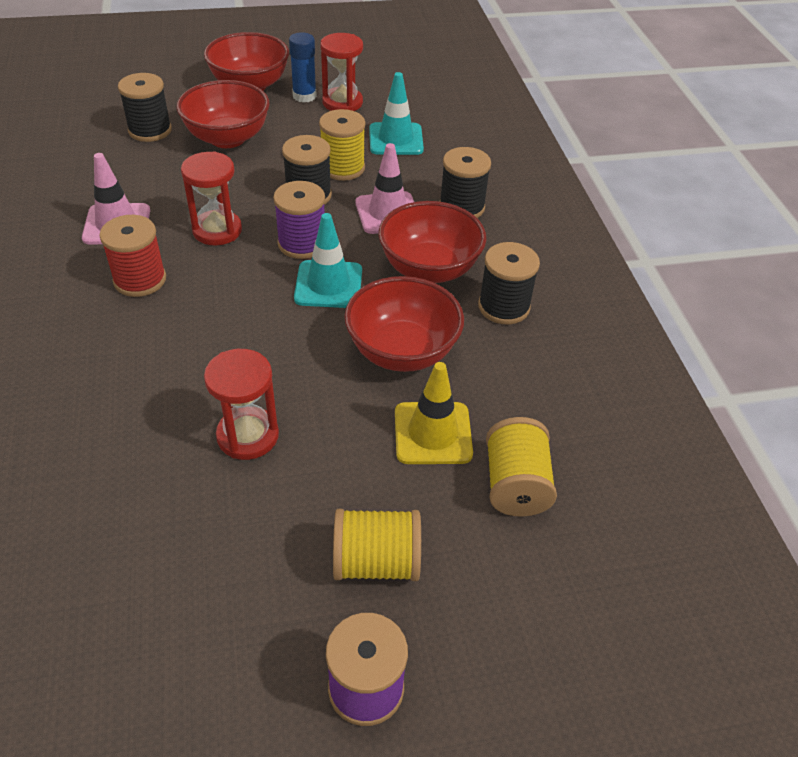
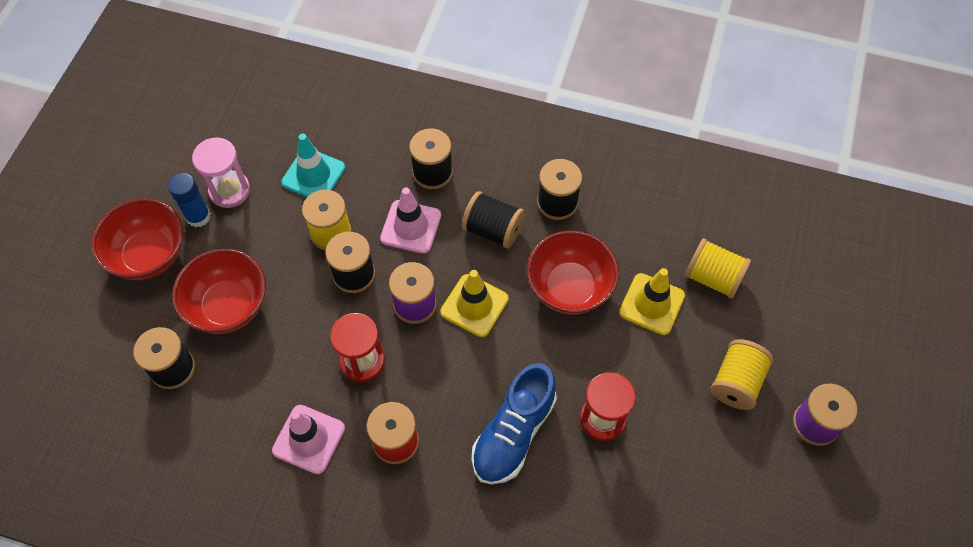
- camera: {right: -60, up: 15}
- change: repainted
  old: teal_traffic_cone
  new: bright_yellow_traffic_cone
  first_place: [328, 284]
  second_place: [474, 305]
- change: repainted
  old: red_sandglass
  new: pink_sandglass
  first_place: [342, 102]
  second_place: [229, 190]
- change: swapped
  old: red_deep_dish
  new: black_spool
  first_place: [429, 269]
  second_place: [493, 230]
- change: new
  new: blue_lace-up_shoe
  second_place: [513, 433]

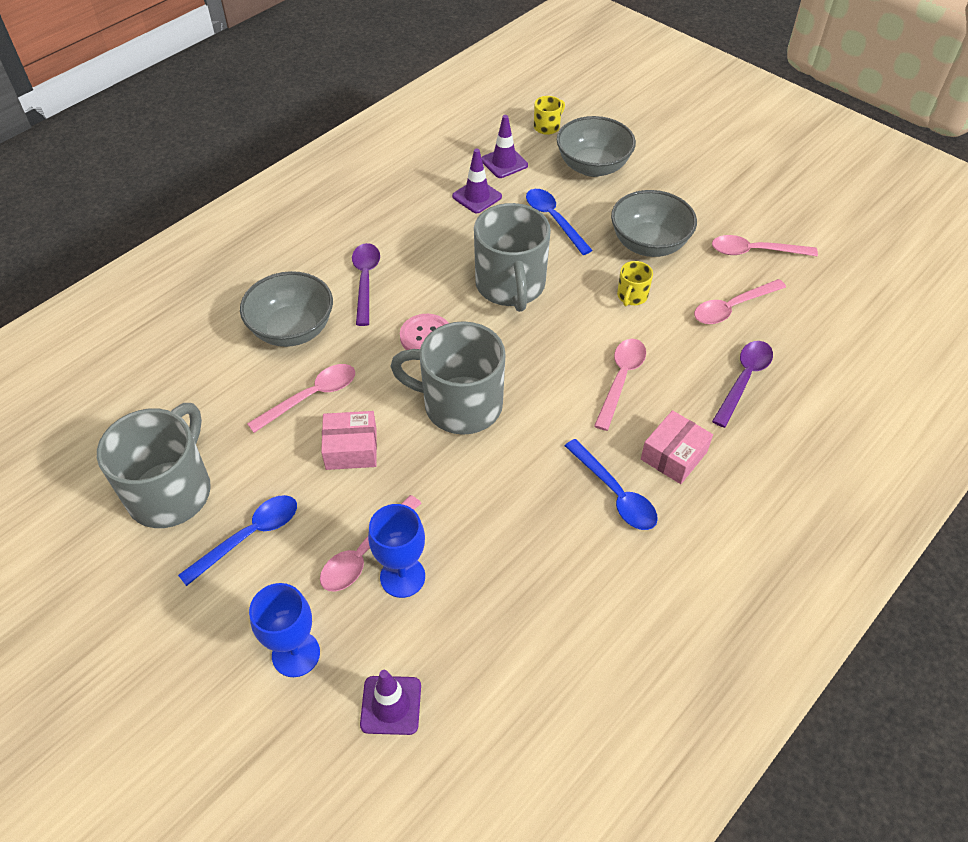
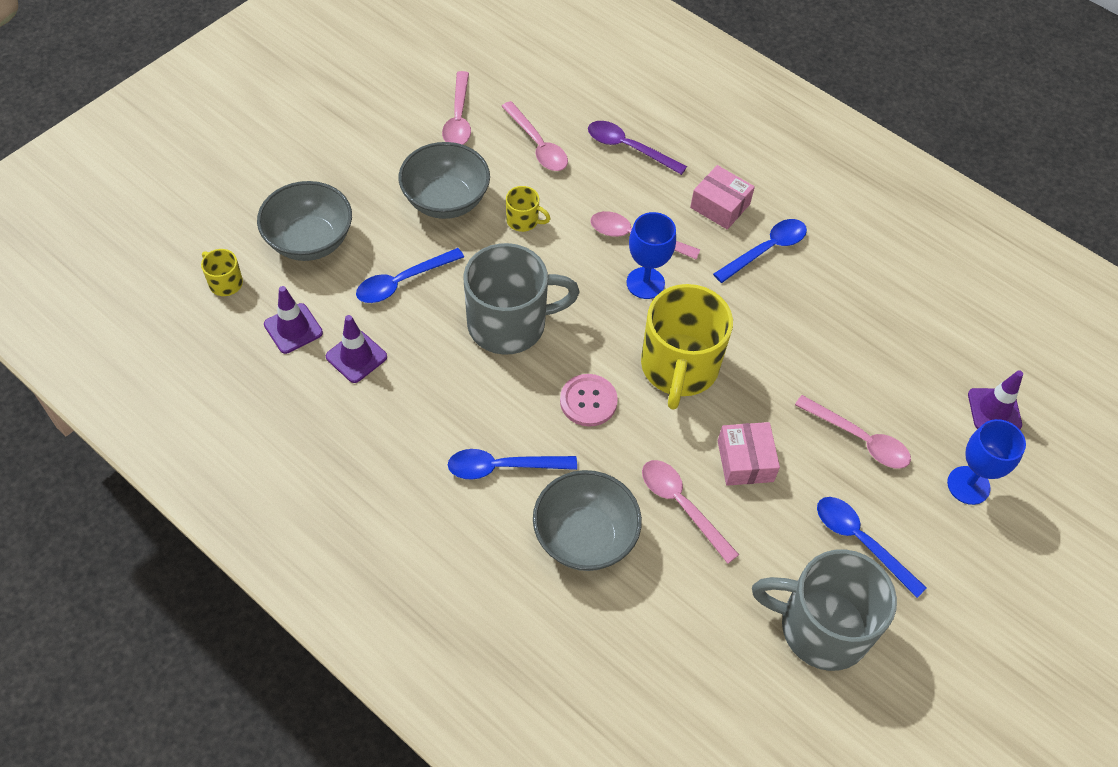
- camera: {right: -95, up: 5}
- change: repainted
  old: violet_tablespoon
  new: blue_tablespoon
  first_place: [365, 281]
  second_place: [503, 467]
- change: shifted
  old: blue_wine_glass
  first_place: [402, 577]
  second_place: [645, 283]
- change: repainted
  old: ash-grey_mug
  new: bright_yellow_mug
  first_place: [460, 404]
  second_place: [679, 368]

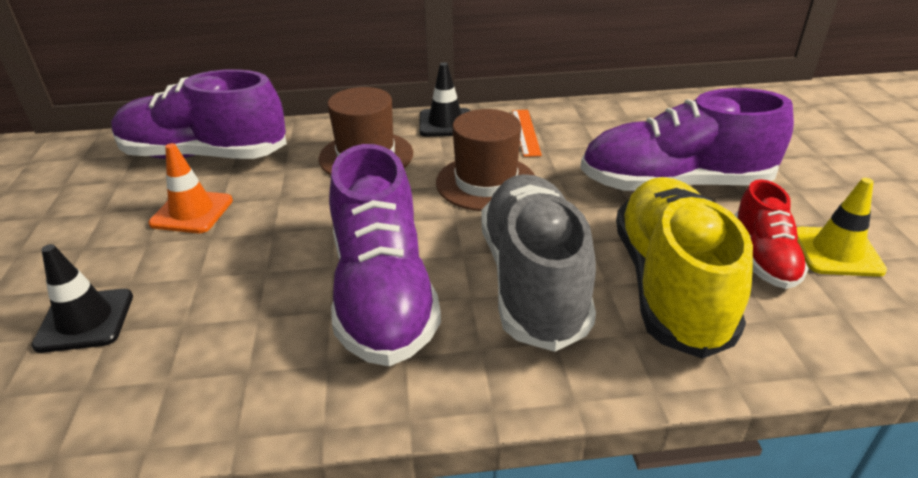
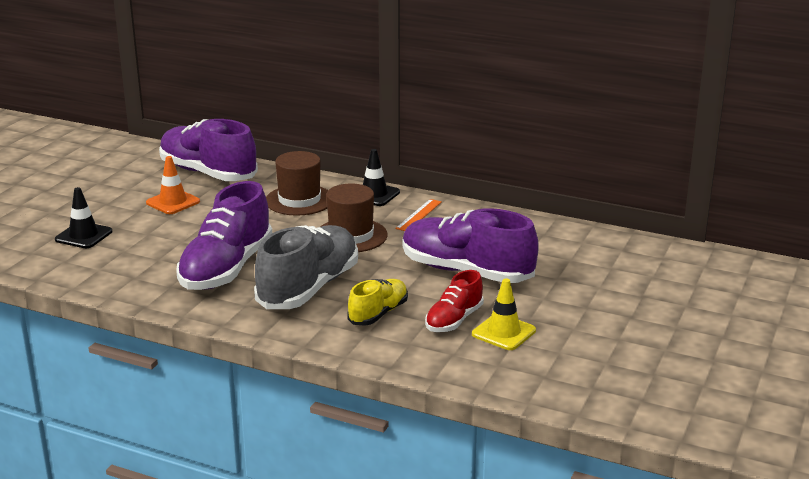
- camera: {right: 30, up: -10}
- change: scaled
  old: bright_yellow_lace-up_shoe
  first_place: [670, 285]
  second_place: [378, 313]
  factor: 0.54

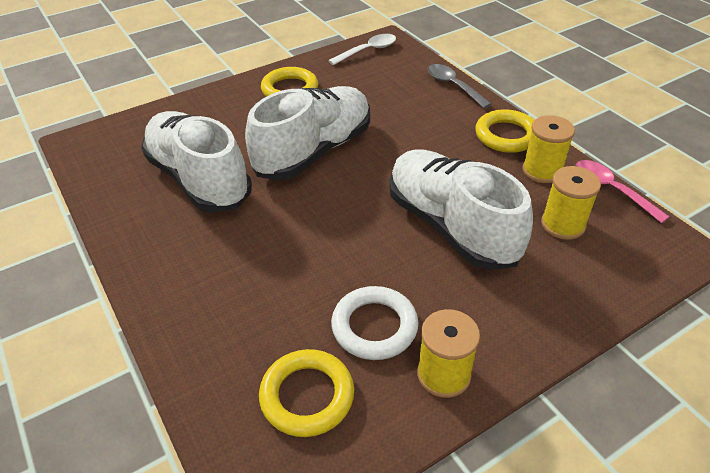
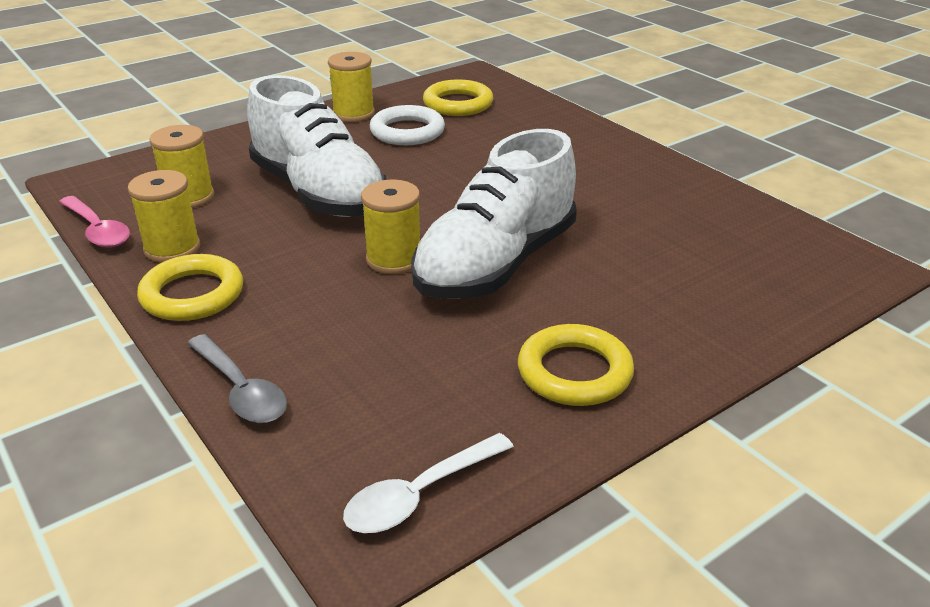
- camera: {right: 175, up: -10}
- change: gone
  old: white_lace-up_shoe
  first_place: [199, 179]
- change: new
  new: bright_yellow_spool
  second_place: [394, 259]

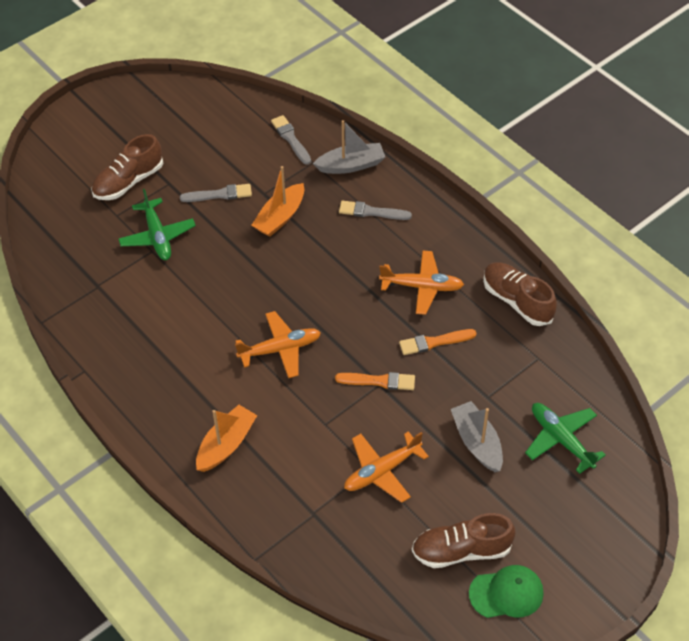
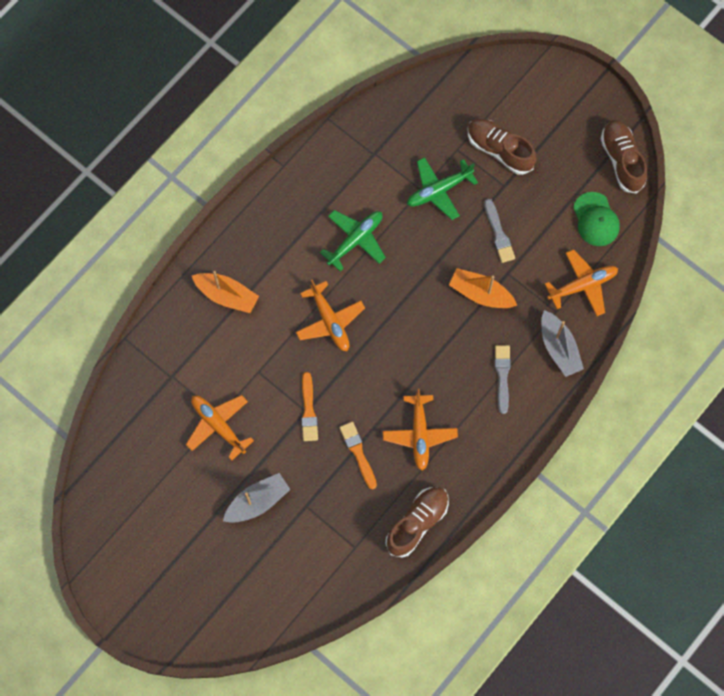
- camera: {right: 80, up: 20}
- change: swapped
  old: ash-grey_paintbrush
  new: orange-coloured_plane
  first_place: [291, 139]
  second_place: [583, 285]
- change: shifted
  old: brown_lace-up_shoe
  first_place: [461, 550]
  second_place: [622, 160]
- change: shifted
  old: leaf-green_peaked_cap
  first_place: [506, 593]
  second_place: [596, 219]
- change: shifted
  old: leaf-green_plane
  first_place: [561, 439]
  second_place: [355, 240]

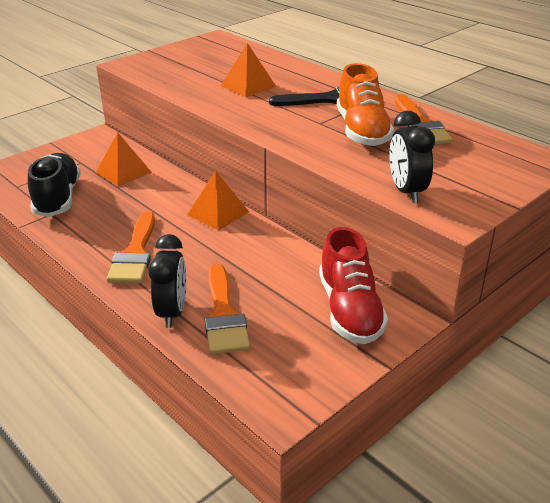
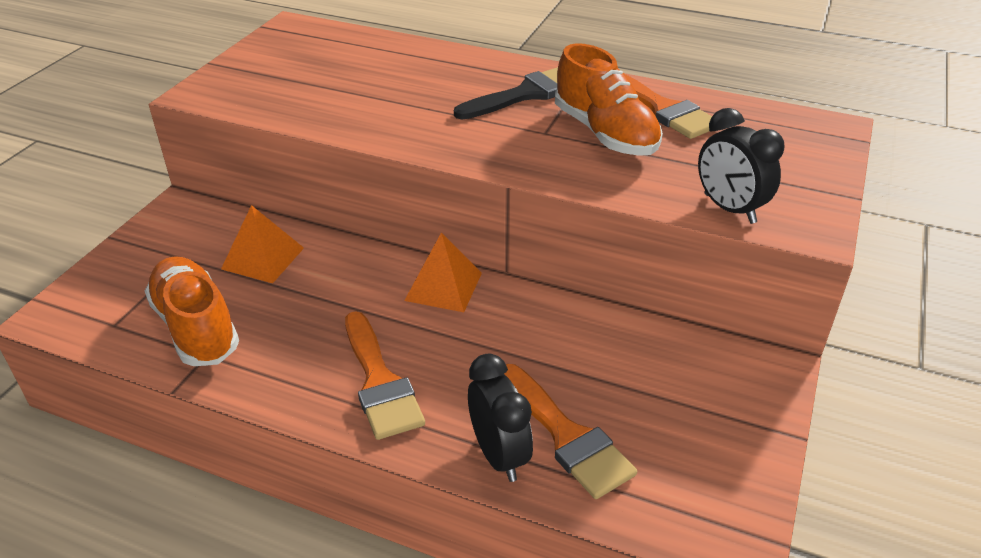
- camera: {right: -25, up: 5}
- change: repainted
  old: black_lace-up_shoe
  new: orange-coloured_lace-up_shoe
  first_place: [58, 198]
  second_place: [196, 327]
- change: gone
  old: orange-coloured_solid_pyramid
  first_place: [248, 86]
- change: gone
  old: red_lace-up_shoe
  first_place: [350, 310]

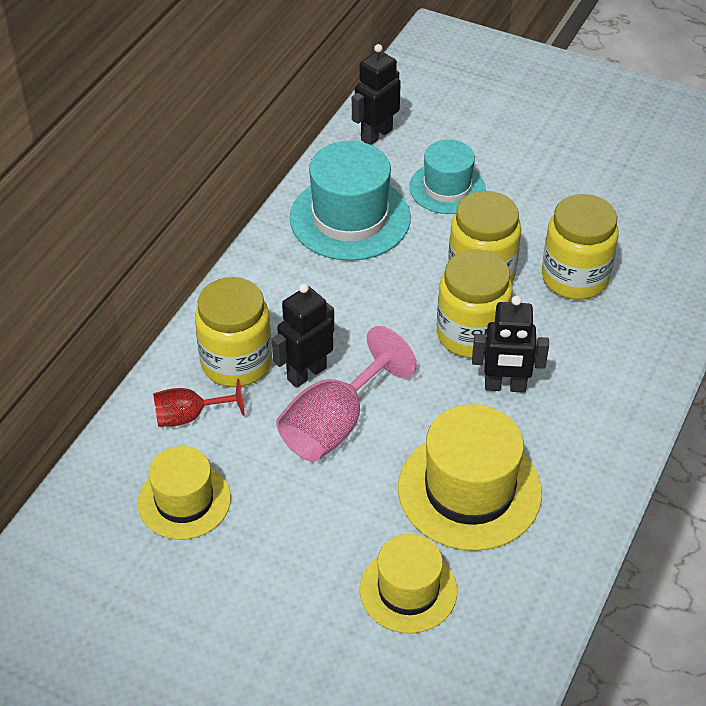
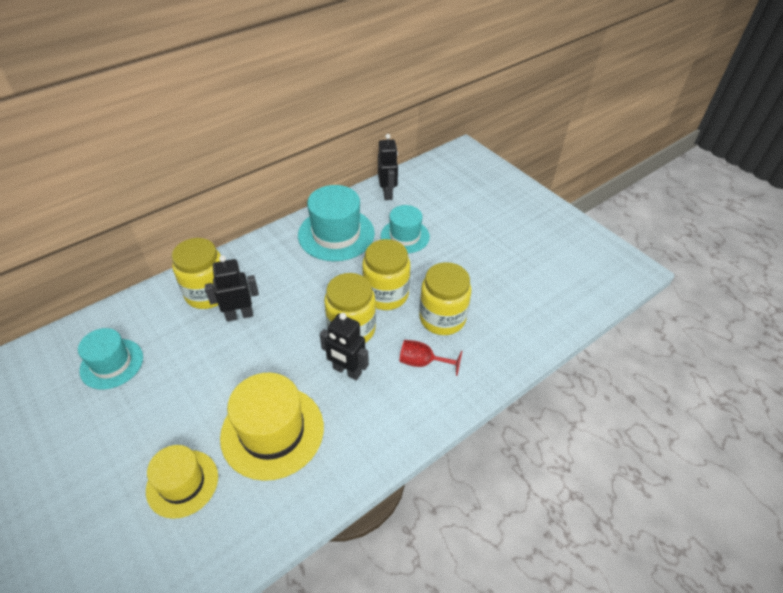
- camera: {right: 25, up: 0}
- change: repainted
  old: bright_yellow_hat
  new: teal_hat
  first_place: [184, 501]
  second_place: [112, 363]
- change: shifted
  old: red_wine_glass
  first_place: [189, 416]
  second_place: [422, 362]
- change: gone
  old: pink_wine_glass
  first_place: [334, 424]
- change: rotated
  old: black_toy_robot
  first_place: [376, 134]
  second_place: [387, 193]
  degrees: 105

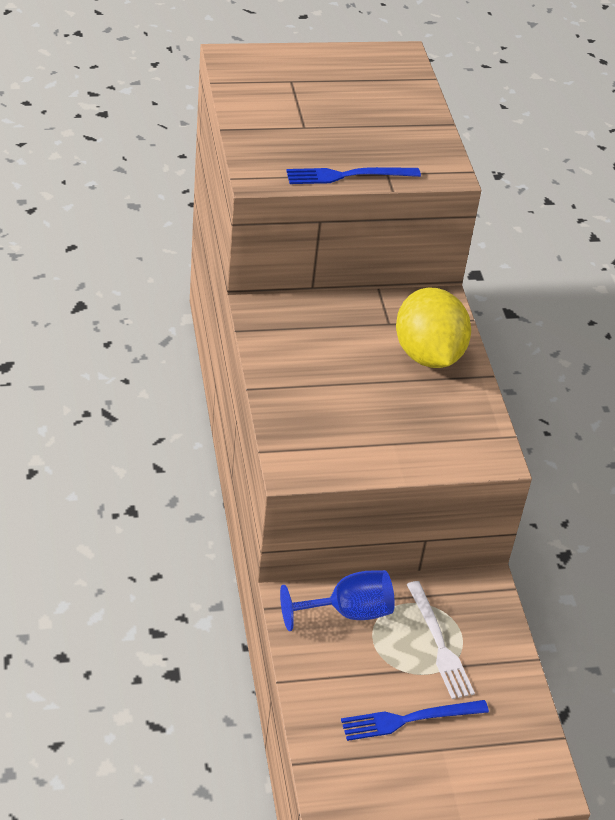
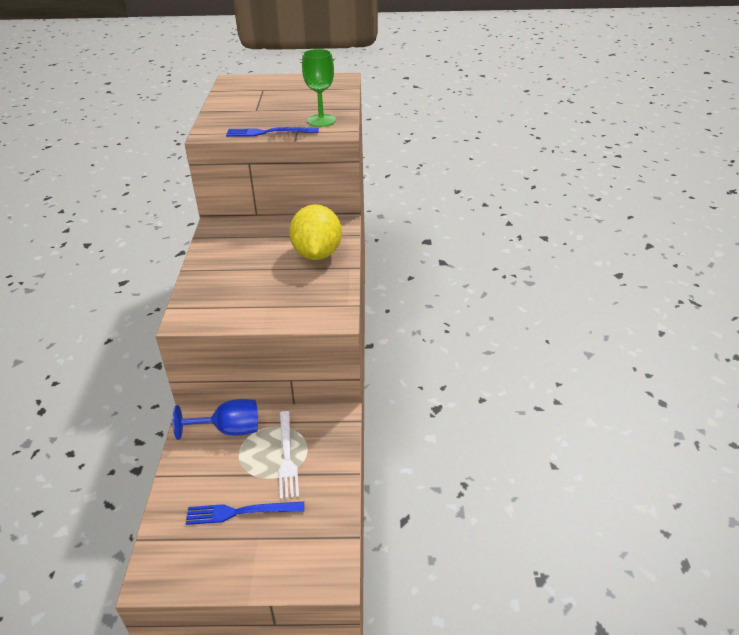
- camera: {right: 15, up: -5}
- change: new
  new: leaf-green_wine_glass
  second_place: [321, 120]

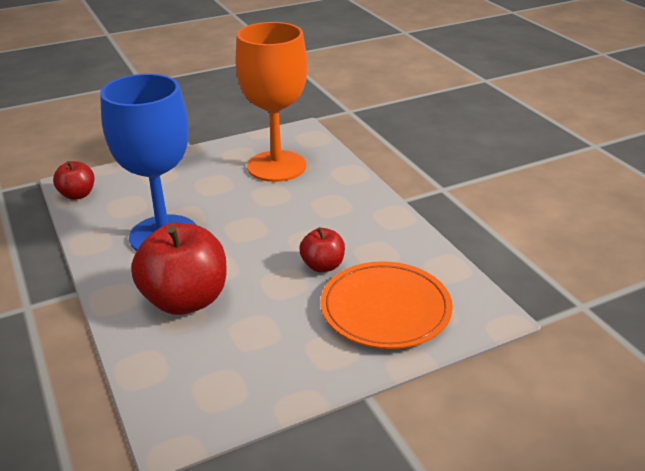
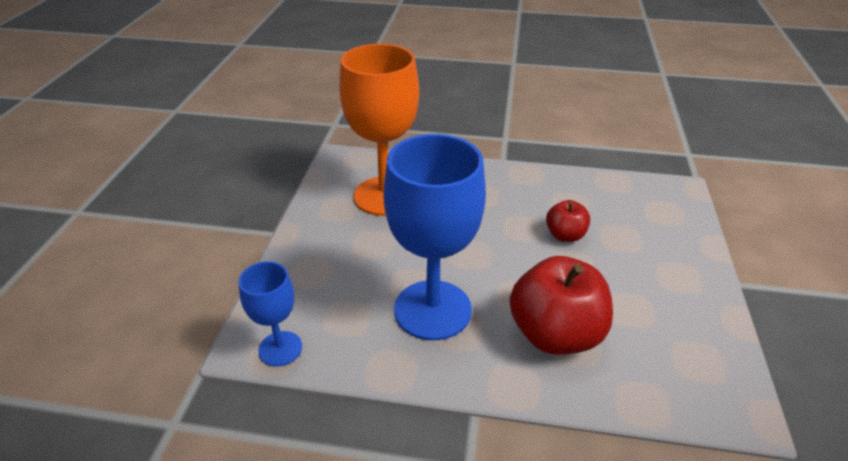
- camera: {right: -55, up: 5}
- change: swapped
  old: red_apple
  new: blue_wine_glass
  first_place: [77, 195]
  second_place: [280, 348]
- change: gone
  old: orange-coloured_dinner_plate
  first_place: [385, 309]

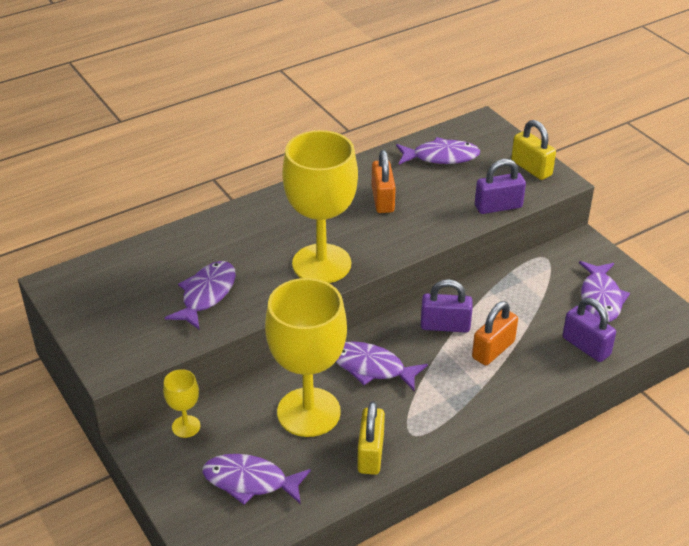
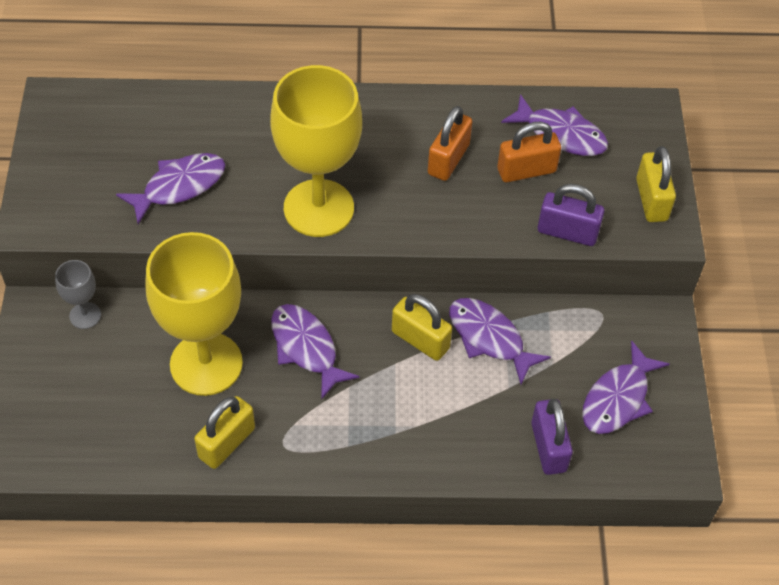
- camera: {right: 30, up: 15}
- change: repainted
  old: bright_yellow_wine_glass
  new: ash-grey_wine_glass
  first_place: [186, 426]
  second_place: [85, 315]
- change: shifted
  old: violet_fish
  first_place: [250, 481]
  second_place: [489, 338]
- change: repainted
  old: violet_lock
  new: bright_yellow_lock
  first_place: [445, 326]
  second_place: [420, 340]
- change: shifted
  old: orange-coloured_lock
  first_place: [493, 350]
  second_place: [526, 170]

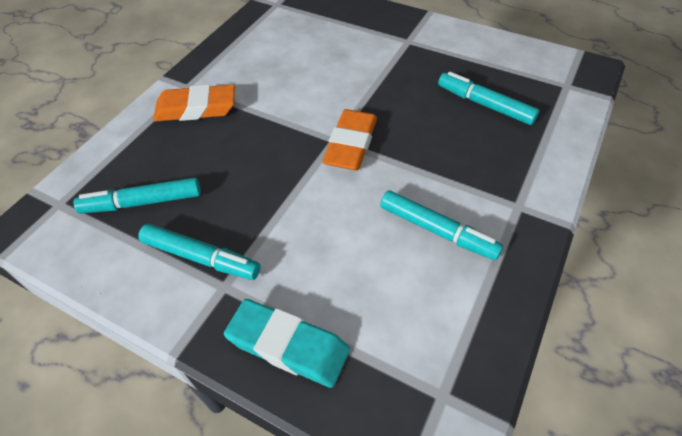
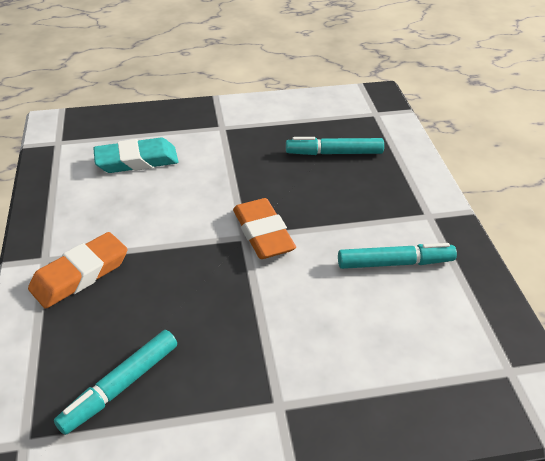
- camera: {right: -40, up: -10}
- change: gone
  old: teal_felt_pen
  first_place: [201, 257]
- change: shifted
  old: teal_eraser
  first_place: [288, 345]
  second_place: [137, 161]

